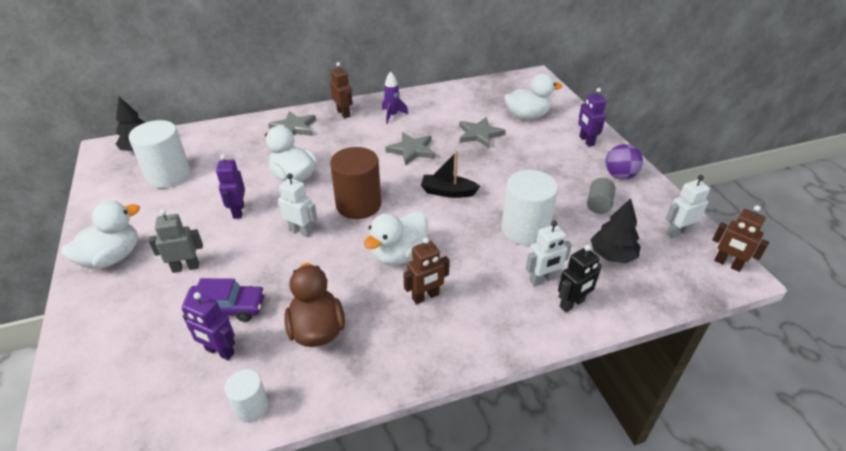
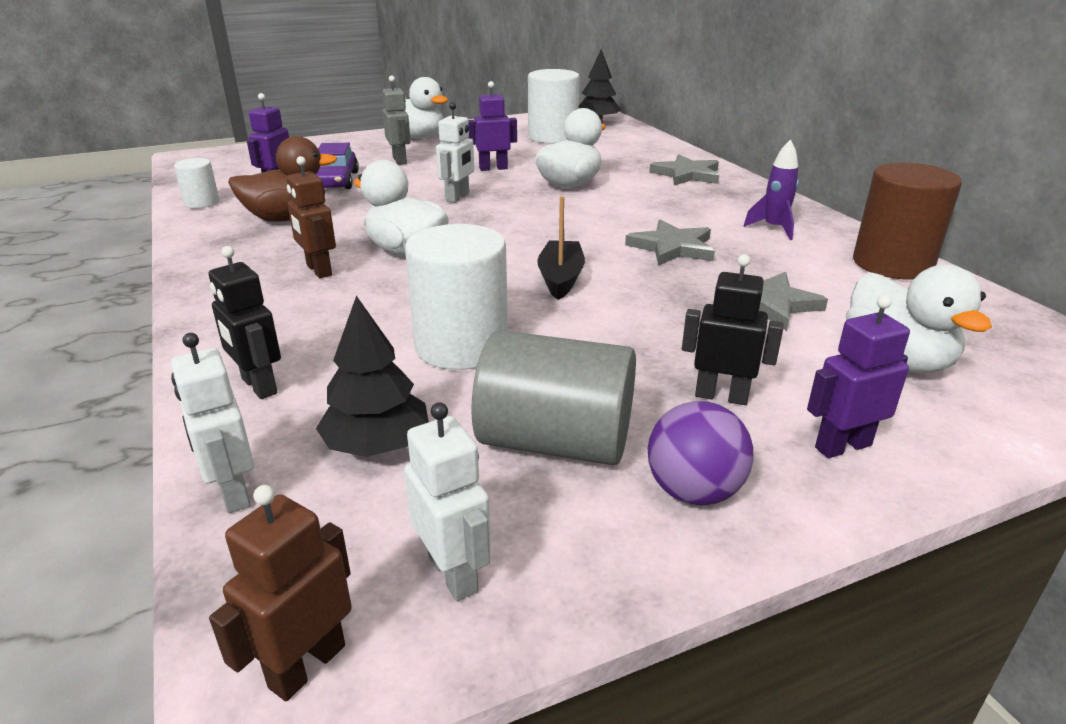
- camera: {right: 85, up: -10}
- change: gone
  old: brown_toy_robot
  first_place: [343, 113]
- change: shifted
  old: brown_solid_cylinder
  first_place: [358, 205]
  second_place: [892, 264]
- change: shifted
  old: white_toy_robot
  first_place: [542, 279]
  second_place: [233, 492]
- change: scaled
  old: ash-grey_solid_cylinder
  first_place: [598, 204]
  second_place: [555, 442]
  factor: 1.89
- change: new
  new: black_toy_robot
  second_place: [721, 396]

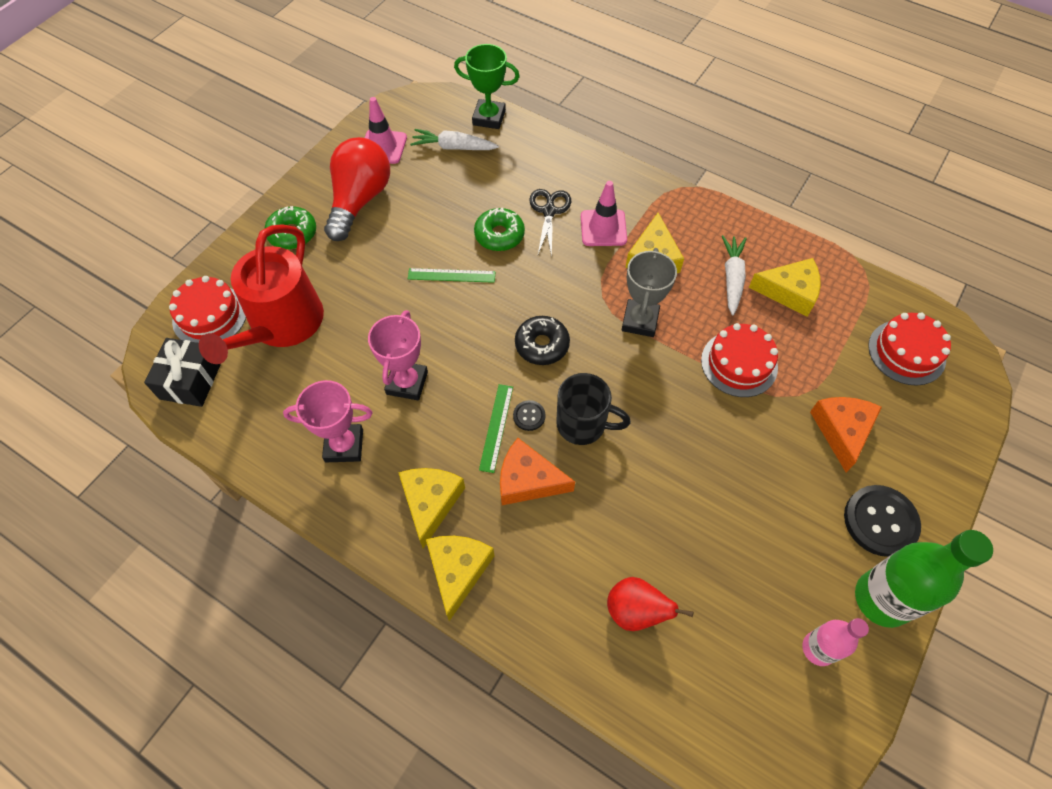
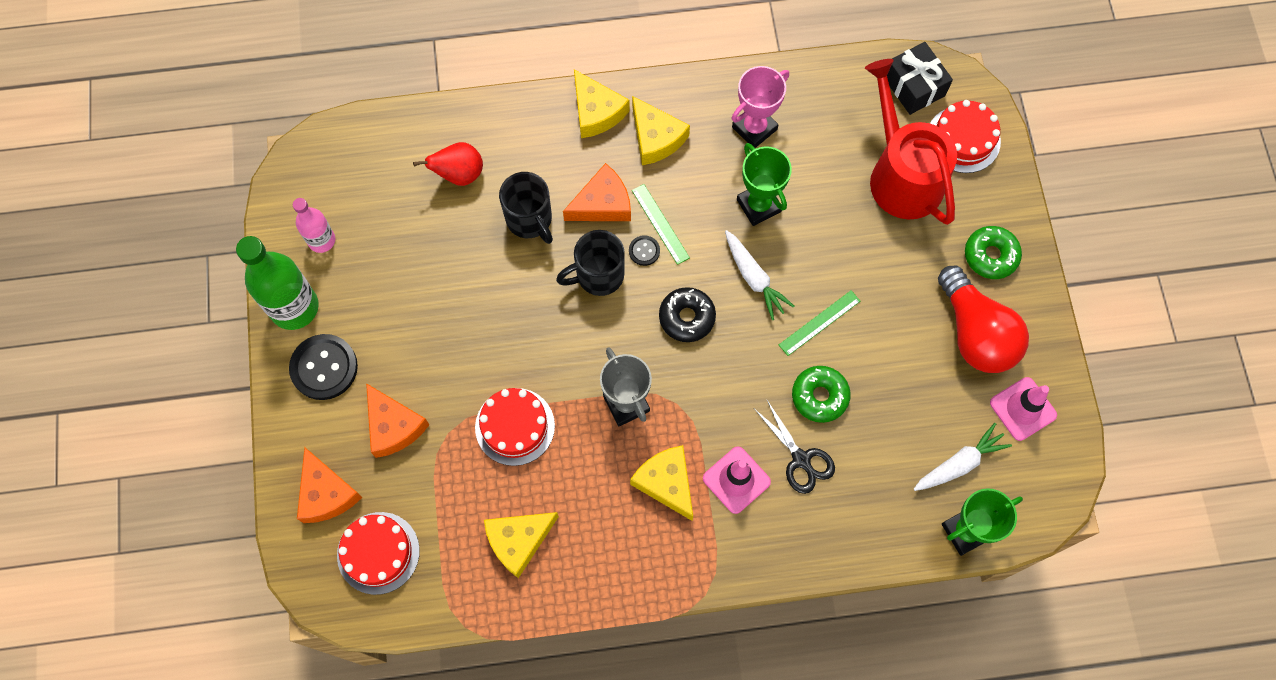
- camera: {right: 140, up: 10}
- change: repainted
  old: pink_award_cup
  new: leaf-green_award_cup
  first_place: [407, 383]
  second_place: [758, 205]
- change: shifted
  old: white_root_vegetable
  first_place: [732, 278]
  second_place: [754, 278]
- change: new
  new: orange-coloured_cheese_wedge
  second_place: [326, 493]
- change: new
  new: black_mug
  second_place: [530, 220]

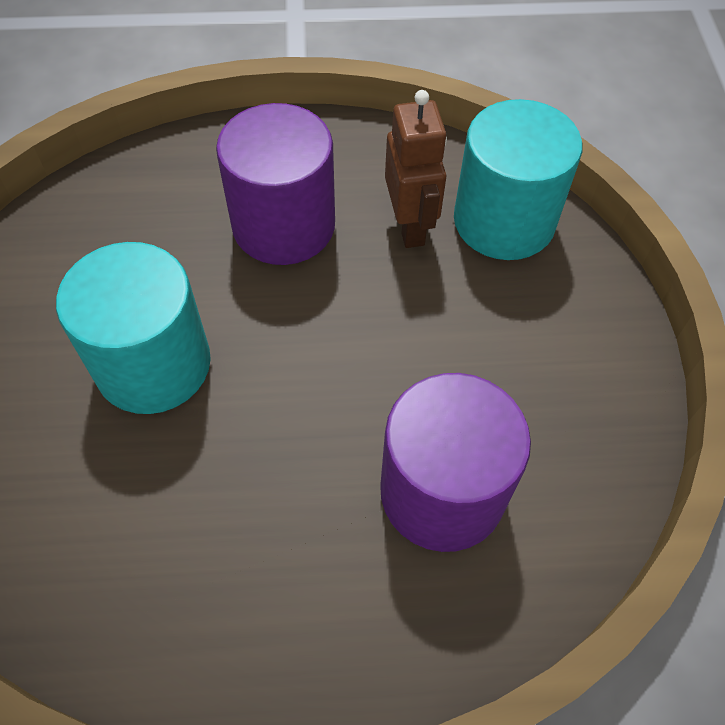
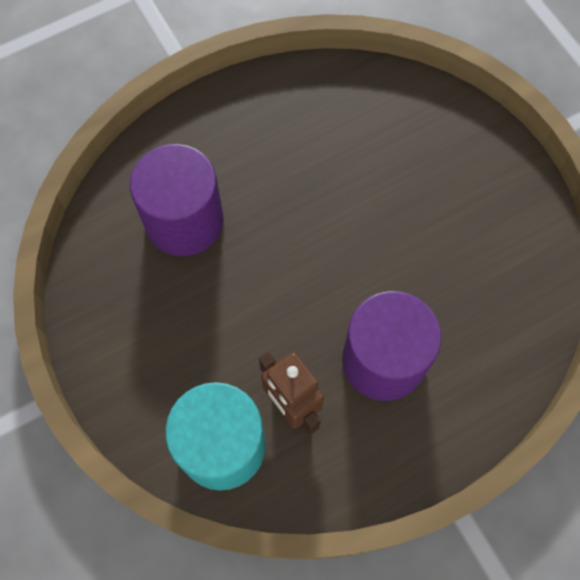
- camera: {right: 155, up: 10}
- change: gone
  old: teal_solid_cylinder
  first_place: [153, 364]

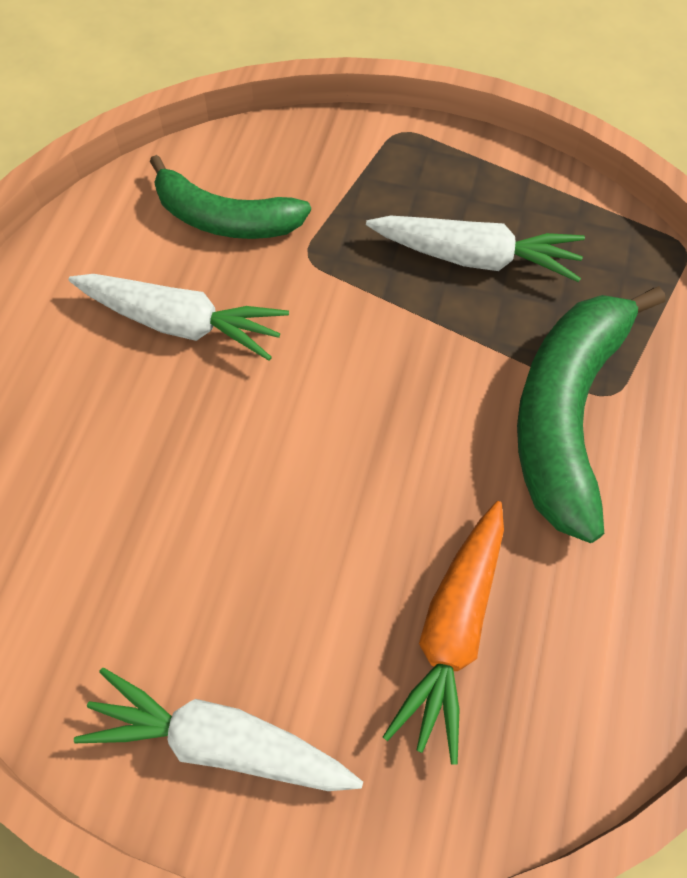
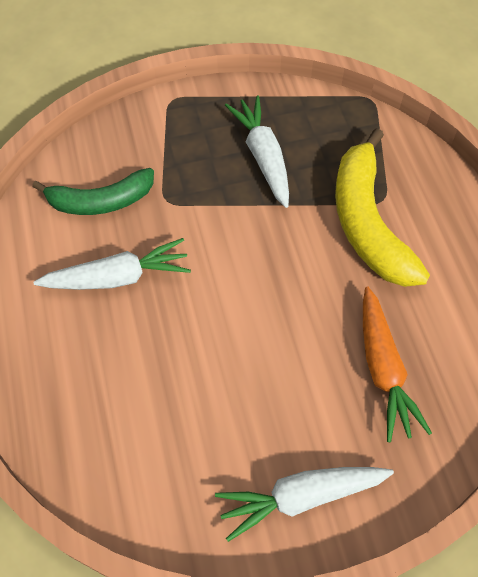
- camera: {right: -30, up: 0}
- change: rotated
  old: white_root_vegetable
  first_place: [475, 258]
  second_place: [263, 157]
  degrees: -90
- change: repainted
  old: leaf-green_toy_banana
  new: bright_yellow_toy_banana
  first_place: [567, 415]
  second_place: [368, 222]

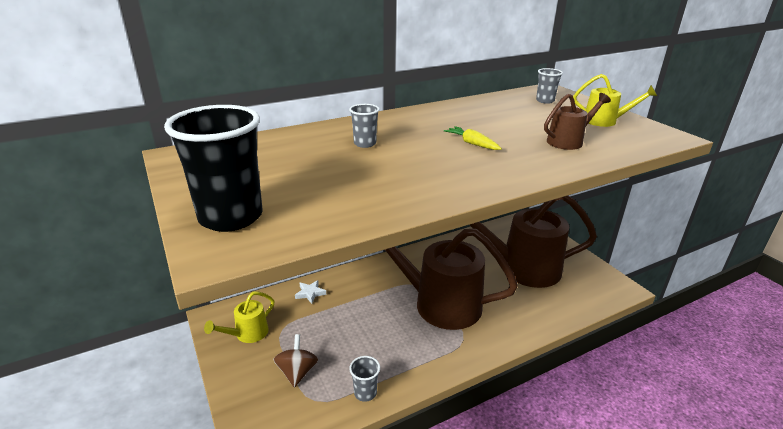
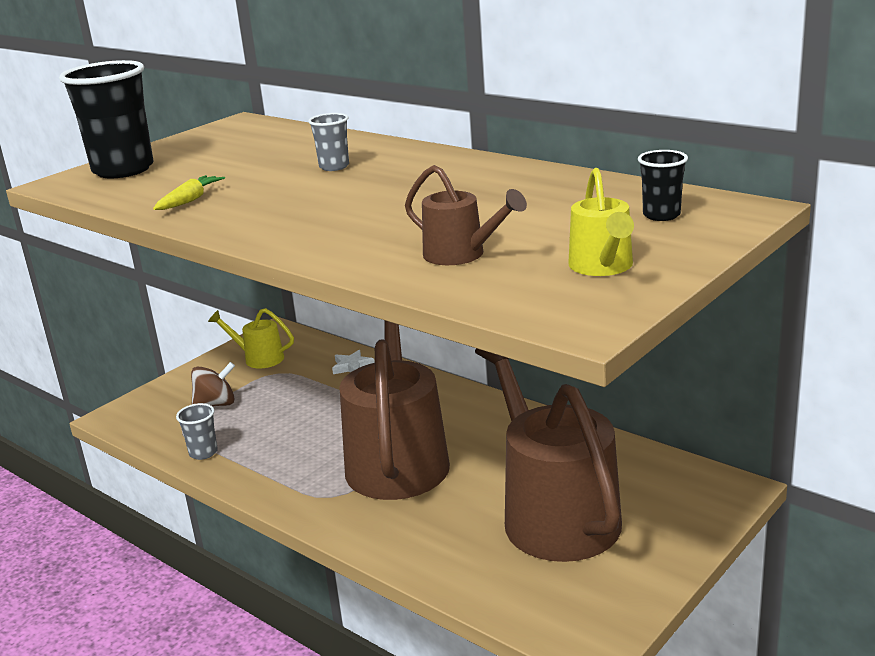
- camera: {right: 70, up: -5}
- change: shifted
  old: bright_yellow_root_vegetable
  first_place: [472, 144]
  second_place: [190, 200]
- change: repainted
  old: ash-grey_beaker
  new: black_beaker
  first_place: [545, 101]
  second_place: [661, 215]

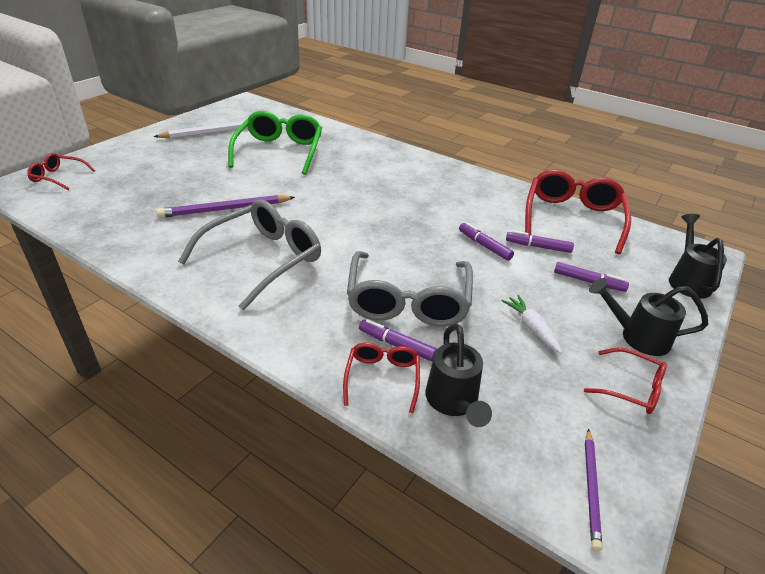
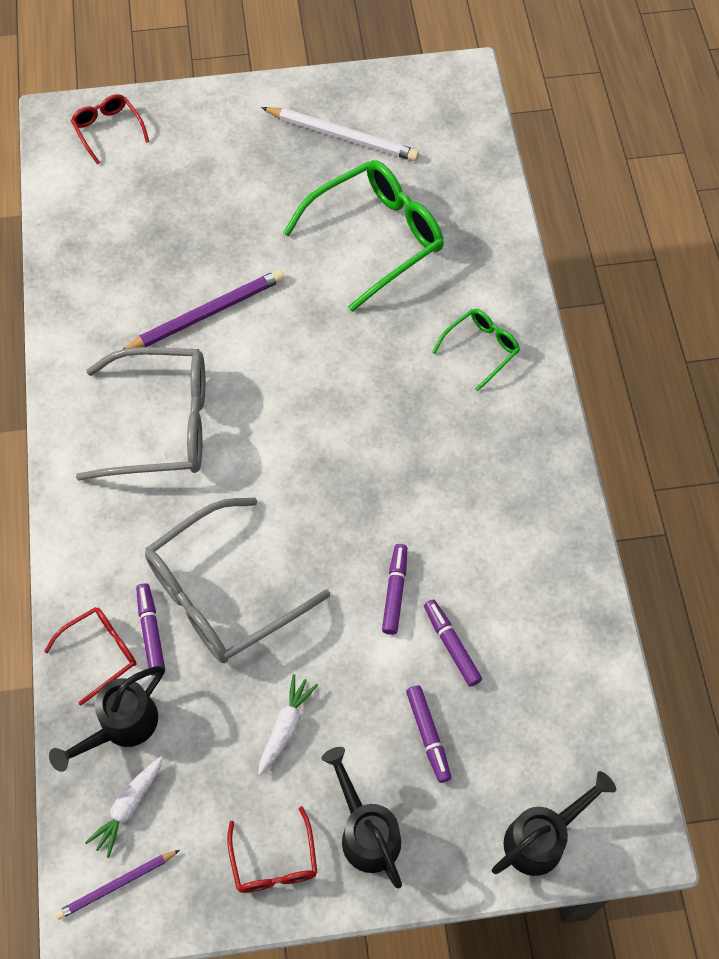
- camera: {right: 50, up: 25}
- change: rotated
  old: violet_lead_pencil
  first_place: [225, 209]
  second_place: [206, 313]
  degrees: 120
- change: gone
  old: red_spectacles
  first_place: [572, 217]
- change: new
  new: white_root_vegetable
  second_place: [128, 807]
- change: new
  new: leaf-green_spectacles
  second_place: [481, 349]

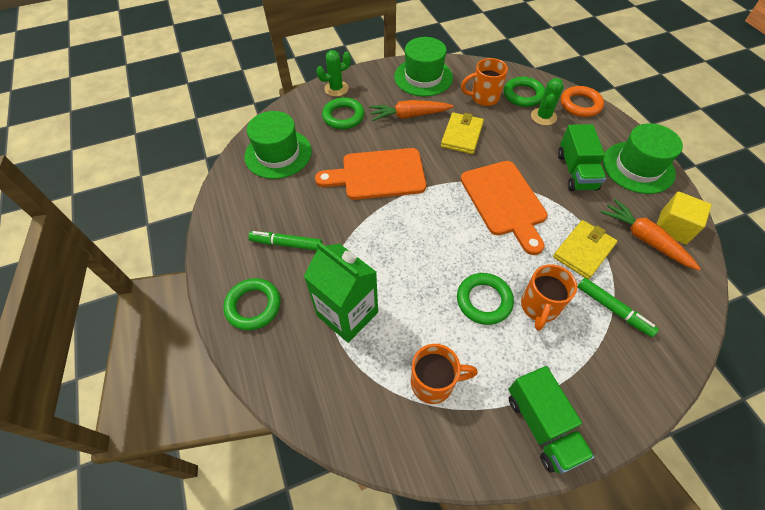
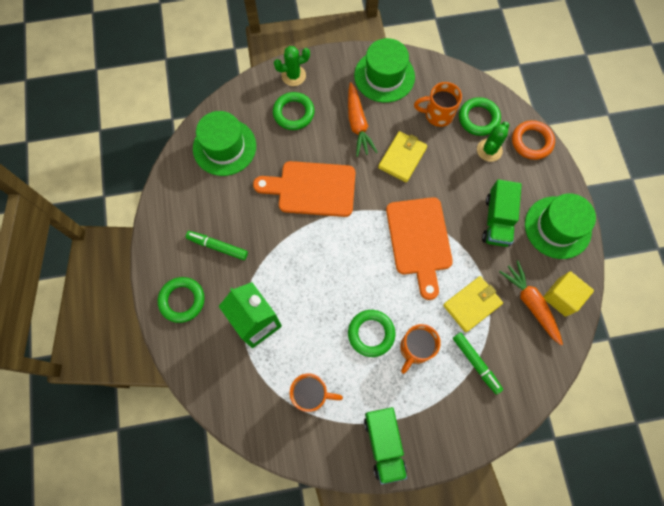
- camera: {right: 10, up: 15}
- change: rotated
  old: orange-coloured_root_vegetable
  first_place: [409, 116]
  second_place: [357, 124]
  degrees: -105

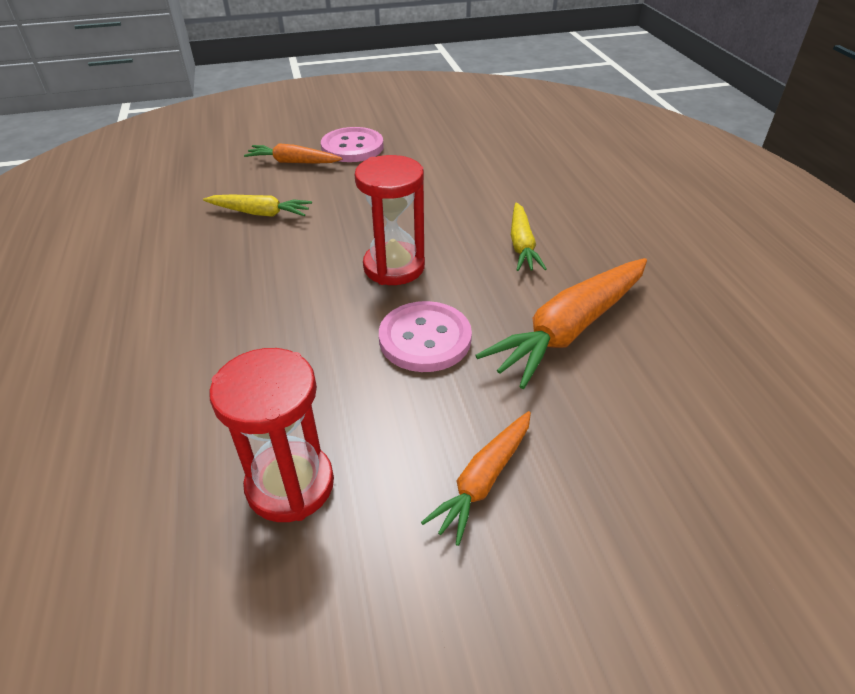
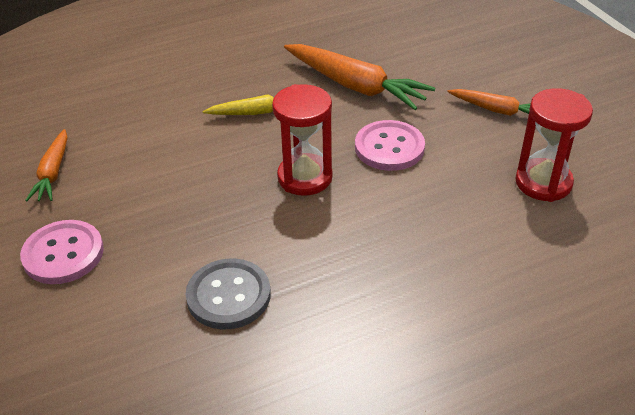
- camera: {right: -100, up: 0}
- change: swapped
  old: bright_yellow_root_vegetable
  new: ash-grey_shirt_button
  first_place: [260, 213]
  second_place: [228, 296]
- change: shifted
  old: orange-coloured_root_vegetable
  first_place: [293, 162]
  second_place: [53, 173]

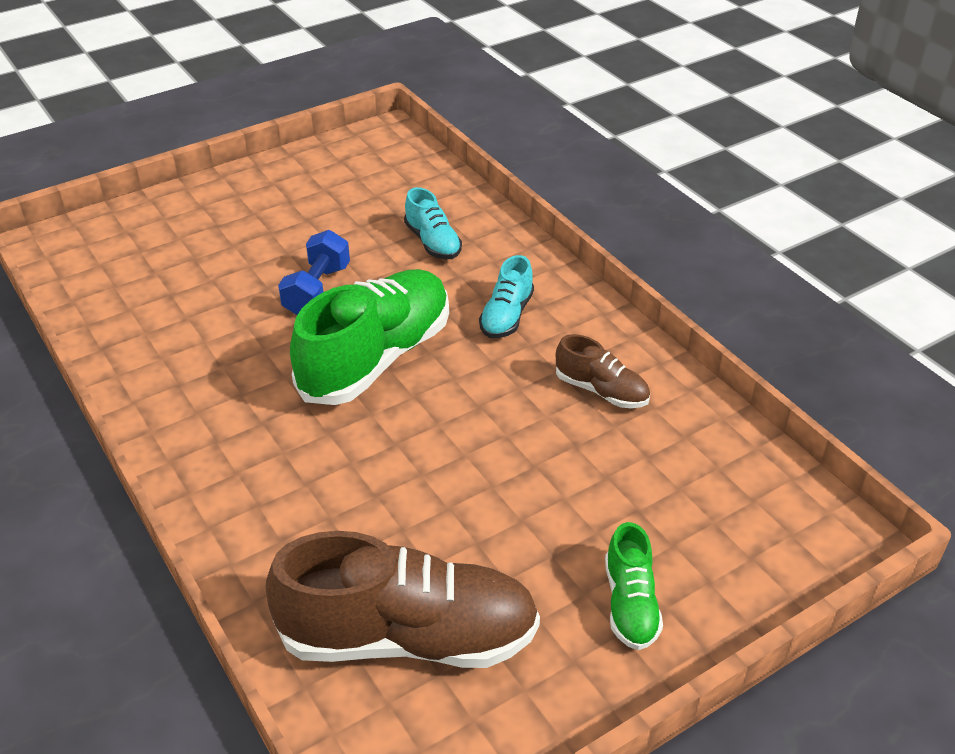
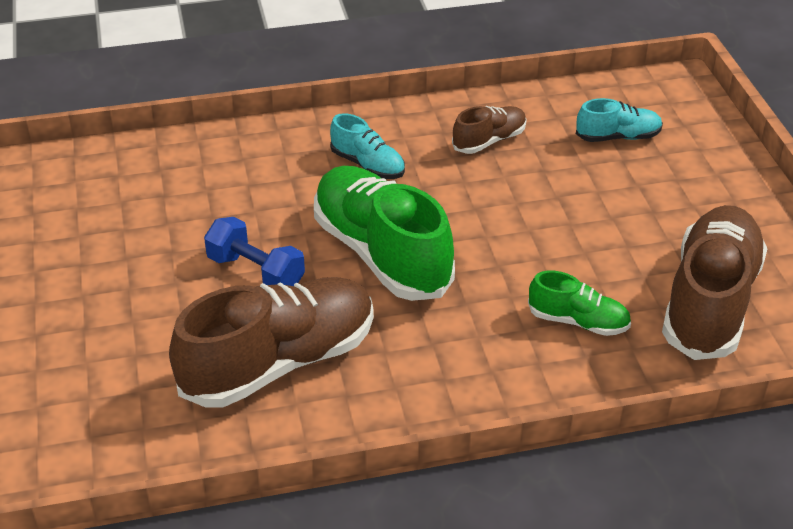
- camera: {right: -70, up: 0}
- change: shifted
  old: teal_lace-up_shoe
  first_place: [433, 242]
  second_place: [617, 137]
- change: shifted
  old: leaf-green_lace-up_shoe
  first_place: [630, 604]
  second_place: [578, 321]
- change: new
  new: brown_lace-up_shoe
  second_place: [279, 363]

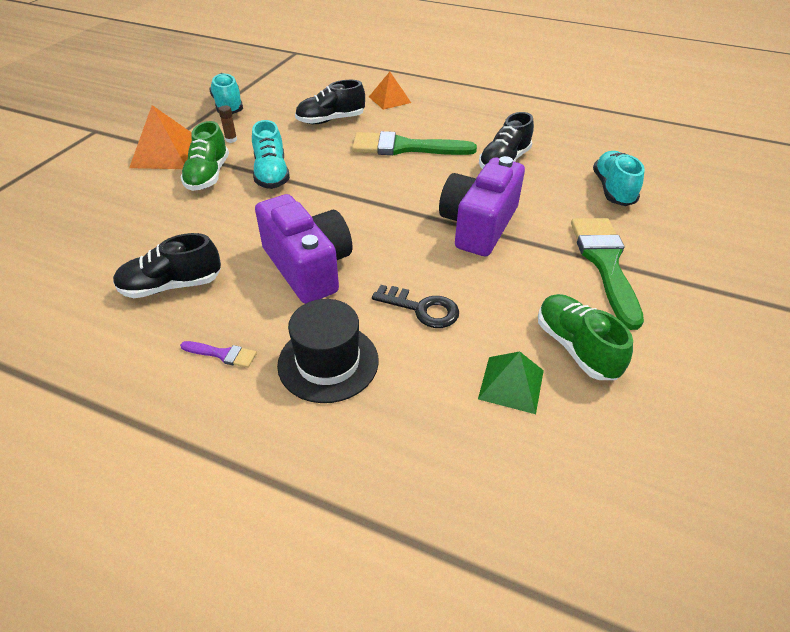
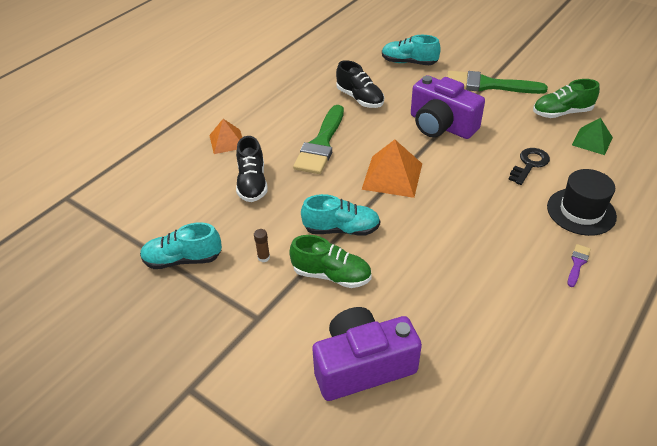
- camera: {right: -75, up: 0}
- change: gone
  old: black_lace-up_shoe
  first_place: [172, 286]
- change: shifted
  old: orange-coloured_solid_pyramid
  first_place: [167, 153]
  second_place: [392, 176]
- change: shifted
  old: violet_photo_camera
  first_place: [308, 267]
  second_place: [362, 365]

